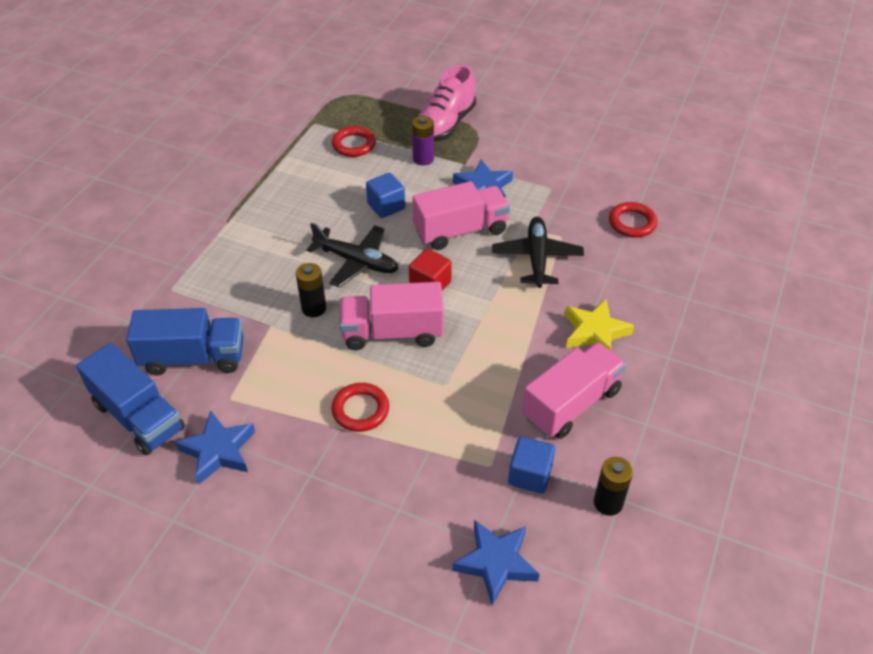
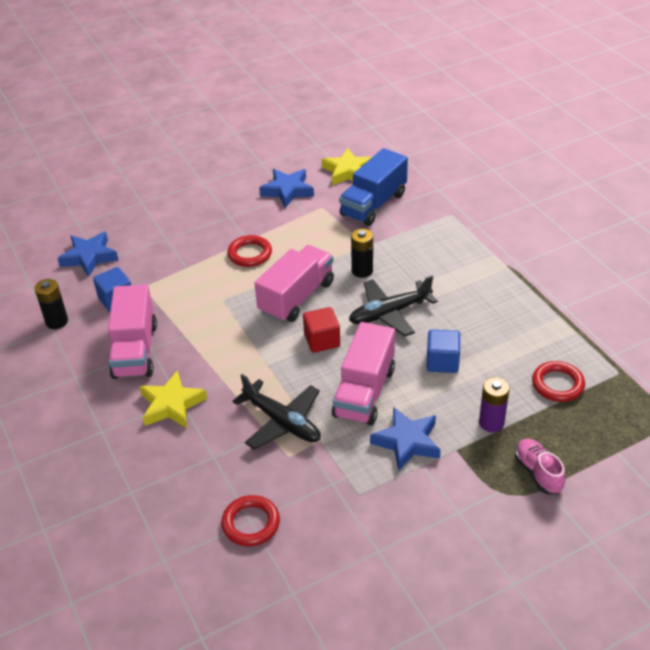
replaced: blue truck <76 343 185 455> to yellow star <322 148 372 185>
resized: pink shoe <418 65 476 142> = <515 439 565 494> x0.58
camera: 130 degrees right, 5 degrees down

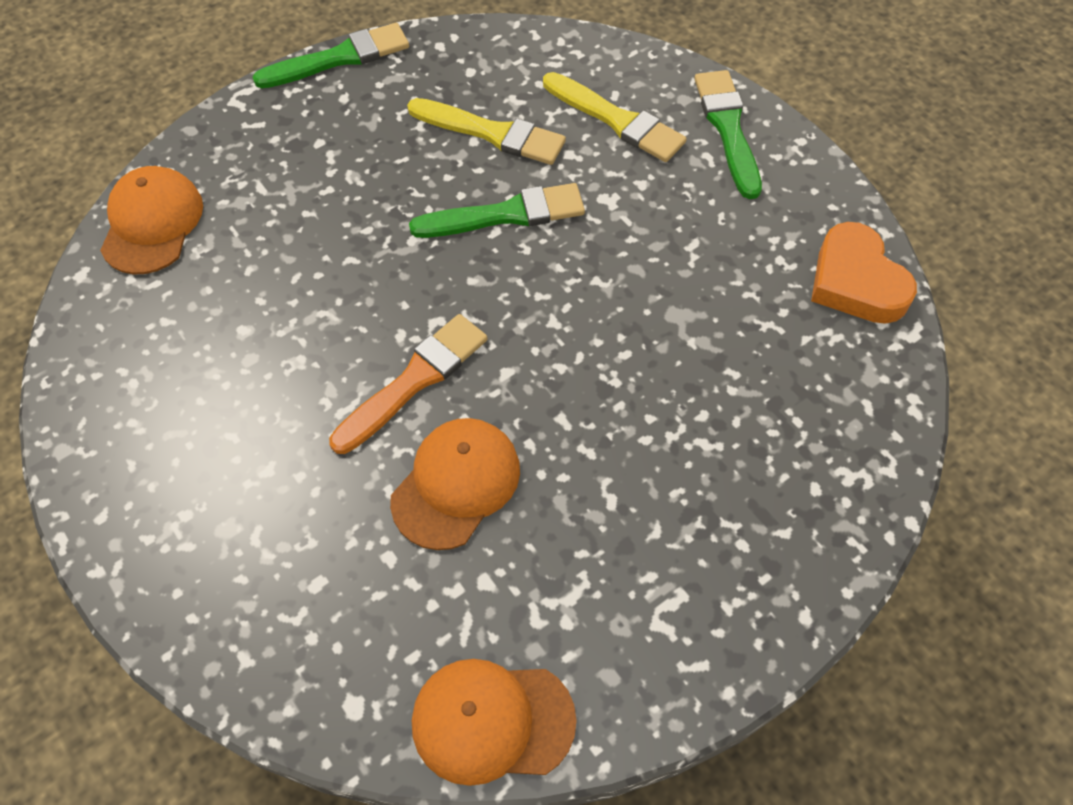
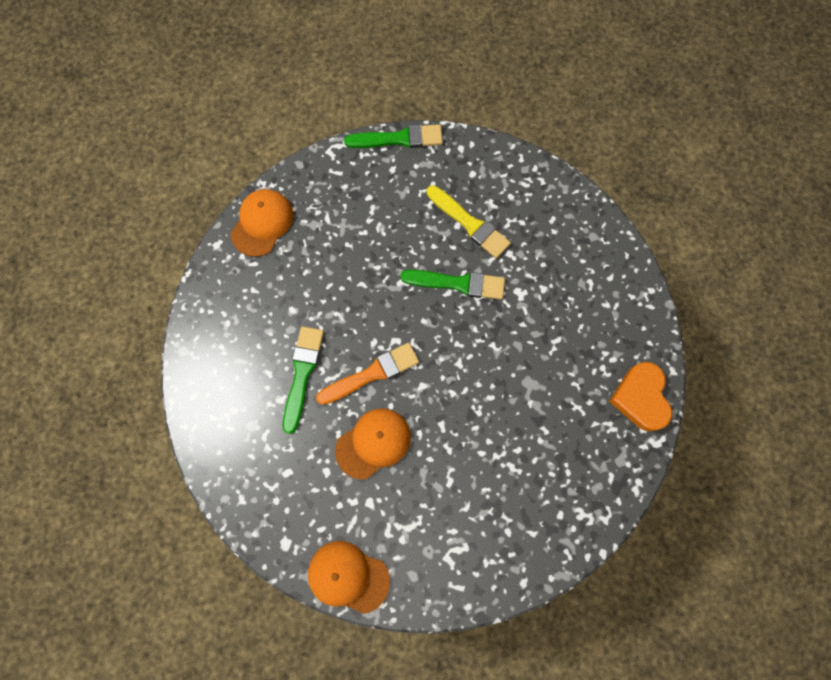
removed: yellow brush <543 72 687 162>
moved: green brush <694 70 762 199> to <283 326 324 434>
camera: 20 degrees right, 15 degrees up

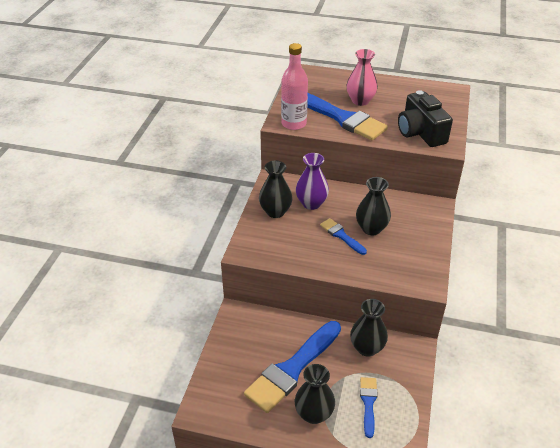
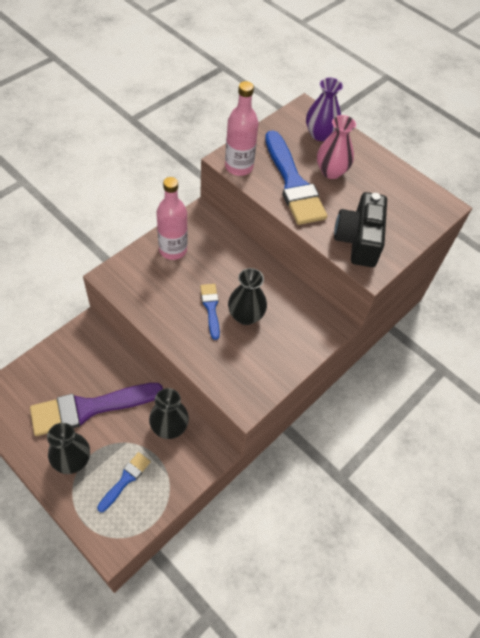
moved: purple vase <296 153 329 210> to <306 77 343 141>
replaced: black vase <259 161 293 218> to pink bottle <157 177 188 260>
recoloured: blue brush <244 321 341 413> to purple brush <30 383 163 436>
camera: 25 degrees right, 15 degrees up

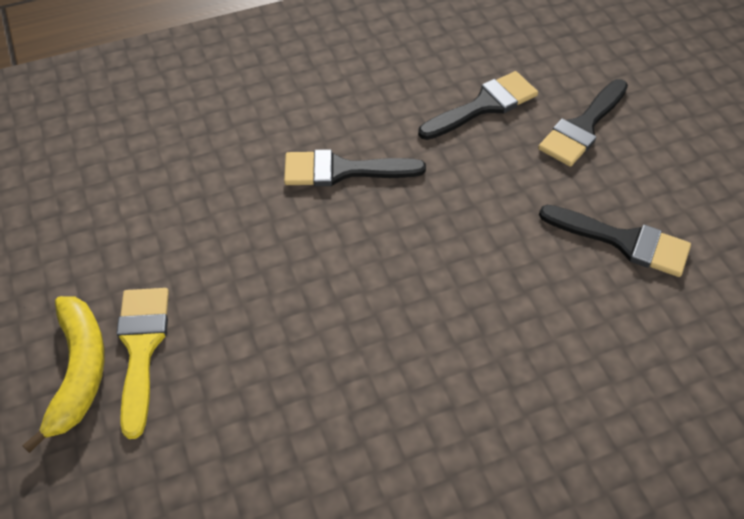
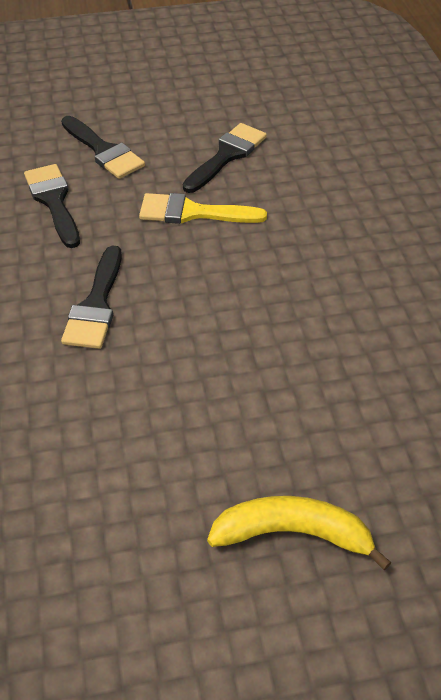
moved: yellow brush <117 288 169 439> to <139 193 267 224>
camera: 80 degrees left, 5 degrees down

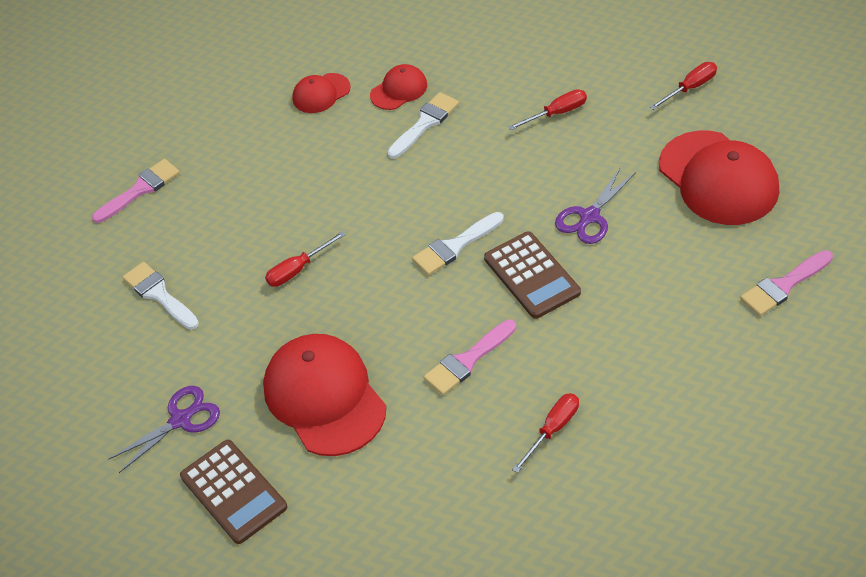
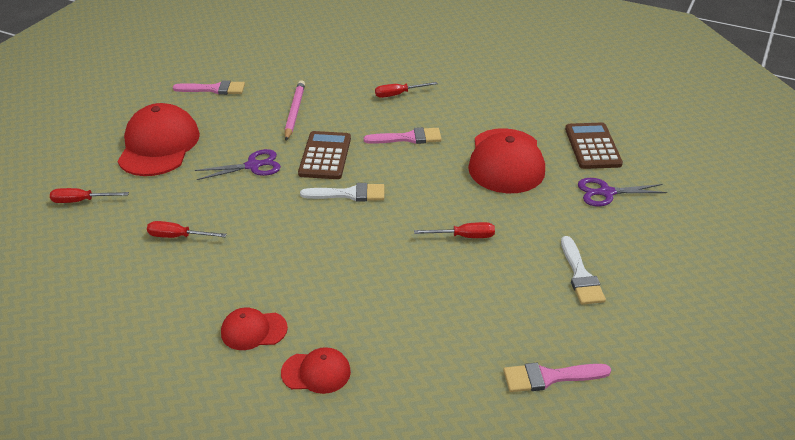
removed: white brush <387 92 459 159>
added: pink pencil <285 80 305 141>
camera: 150 degrees left, 10 degrees down

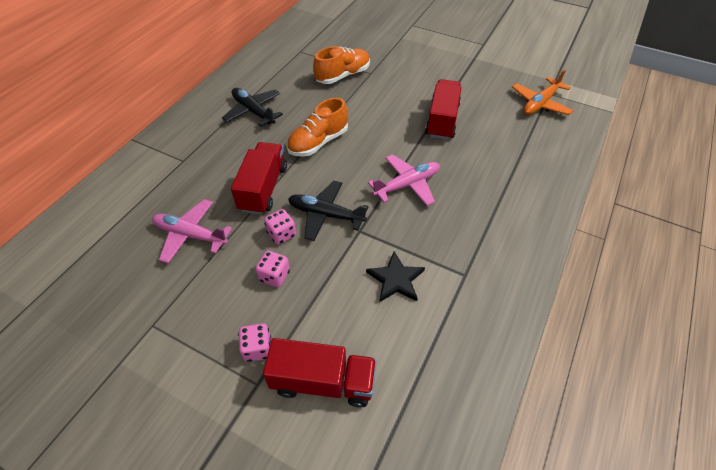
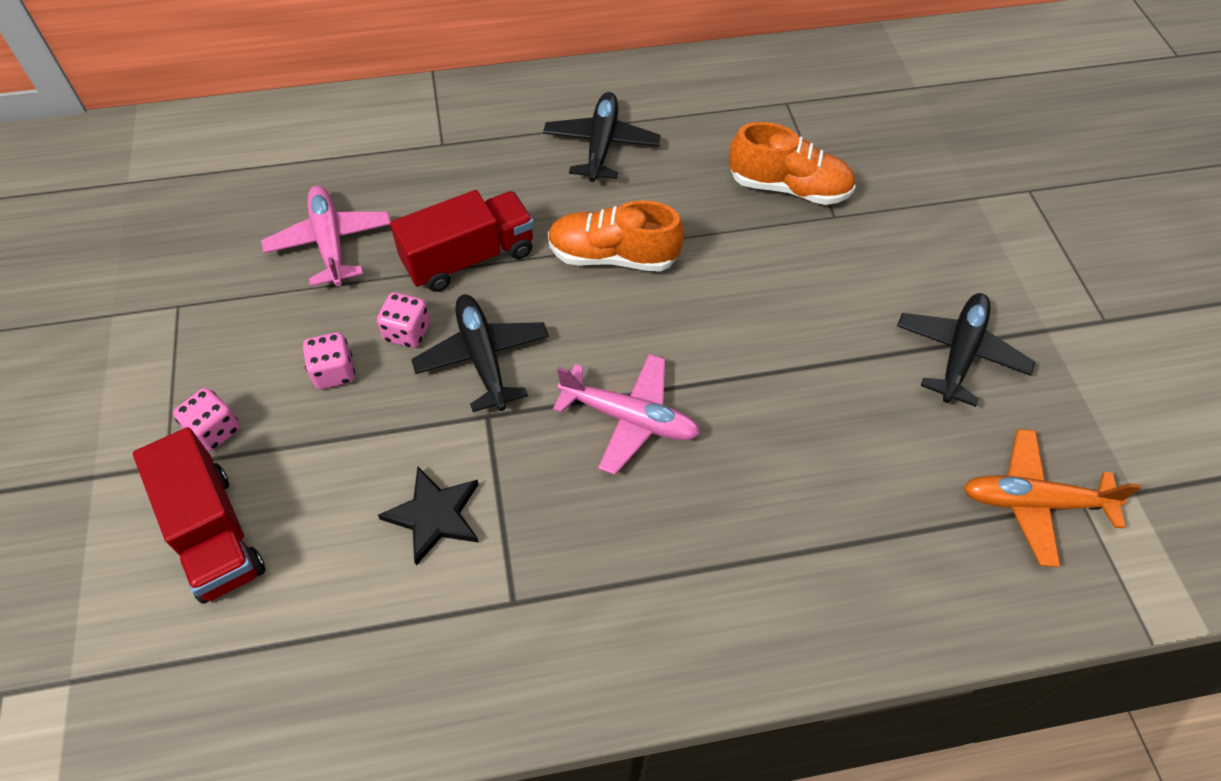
removed: red truck <425 79 461 140>
added: black plane <897 293 1035 407>
camera: 50 degrees right, 5 degrees up

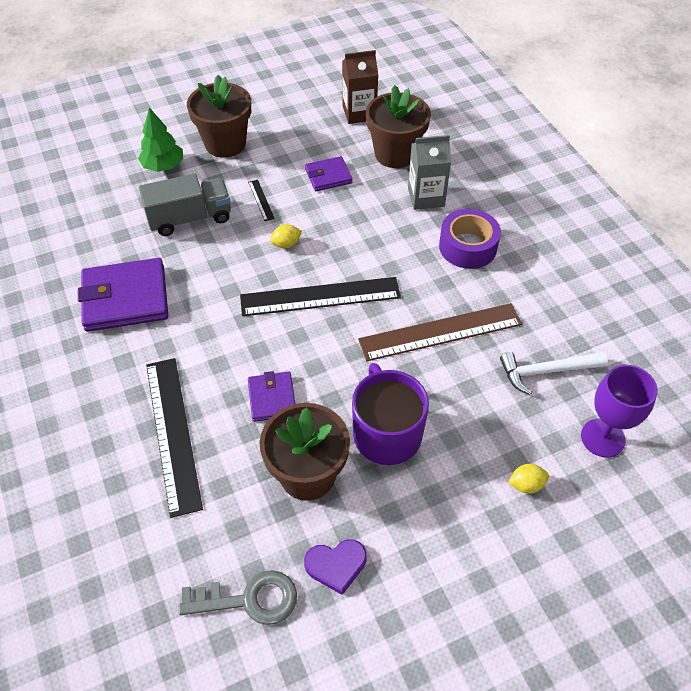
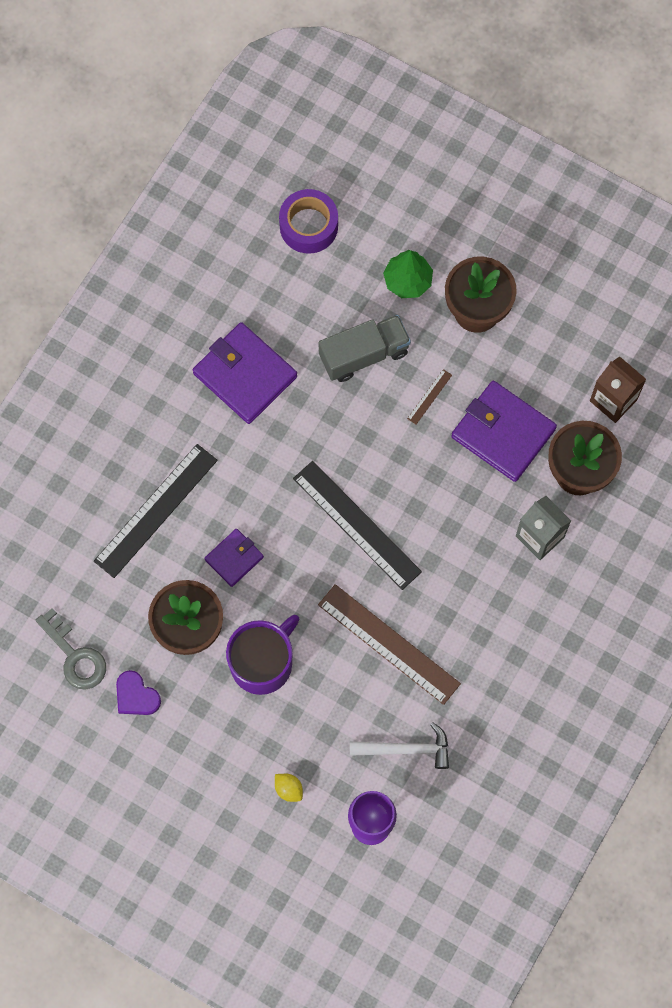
removed: yellow lemon <270 224 302 248>
moved: purple tape <439 209 501 269> to <279 189 338 254>
recoloured: black ruler <248 180 275 221> to brown ruler <407 369 452 425>
turned: grey truck <139 174 231 236> = <319 315 411 382> 60 degrees counterclockwise; white hammer <500 352 608 395> = <350 722 449 769> 135 degrees clockwise
resized: purple wallet <305 156 353 191> = <451 381 557 482> x1.81
camera: 55 degrees right, 20 degrees up

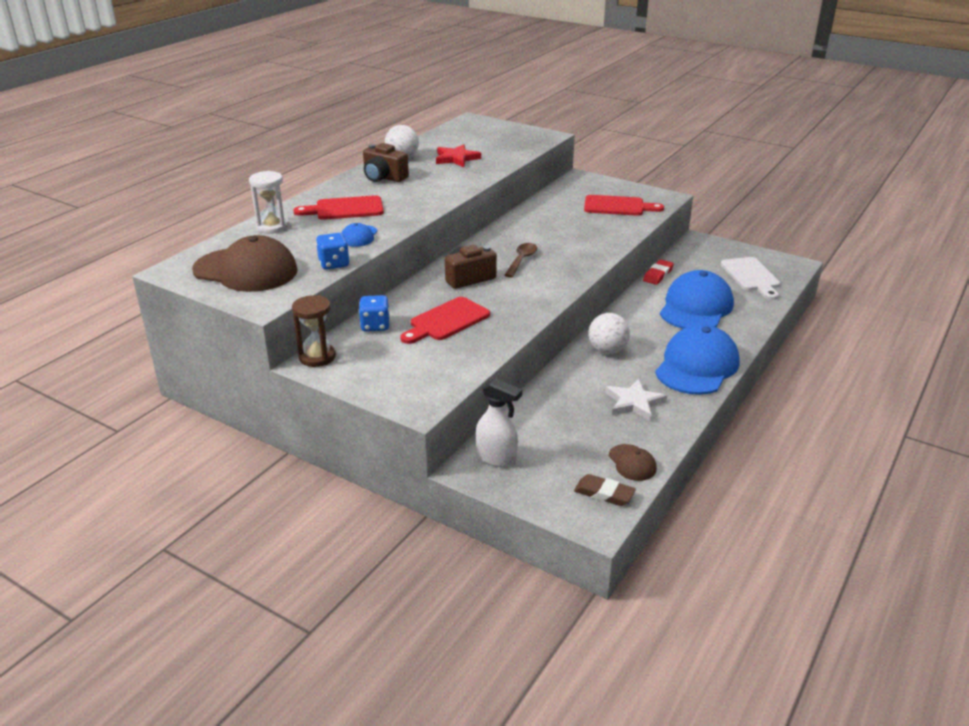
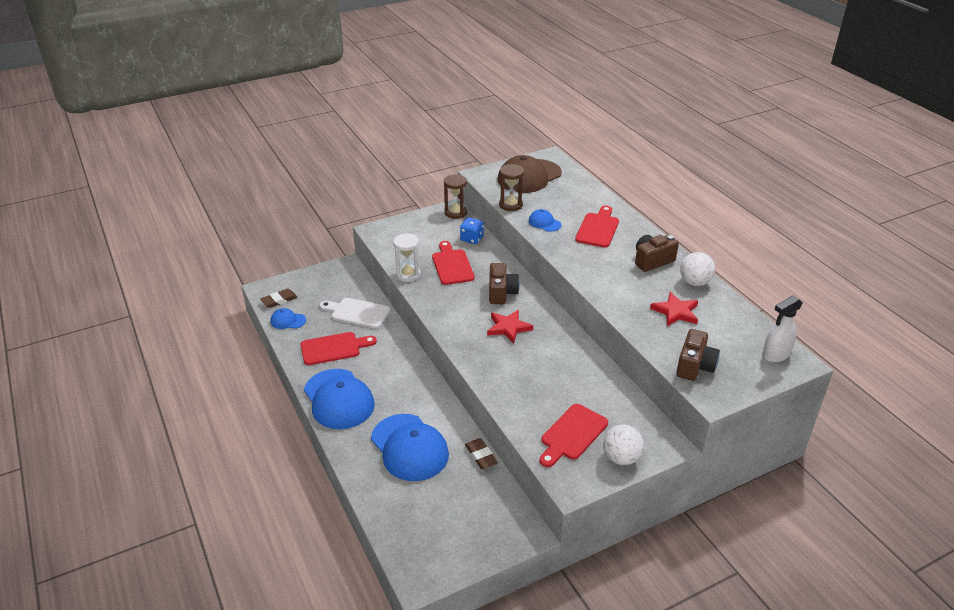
added: brown camera <676 329 720 381>
moved: white hourglass <249 171 289 234> to <393 233 421 282>; white spray bottle <476 378 522 467> to <762 295 803 362>; white ball <588 313 630 354> to <603 424 644 465>; white cutting board <721 257 780 300> to <320 298 390 329>
replaced: blue dice <316 233 349 270> to brown hourglass <499 164 524 211>; brown spoon <505 243 537 277> to red star <487 310 533 344>; white star <605 379 667 421> to red cutting board <301 332 377 365>
recoloured: brown cap <609 444 657 481> to blue cap <270 308 306 329>; red eraser <643 259 674 285> to brown eraser <465 438 498 469>
camera: 120 degrees right, 5 degrees up

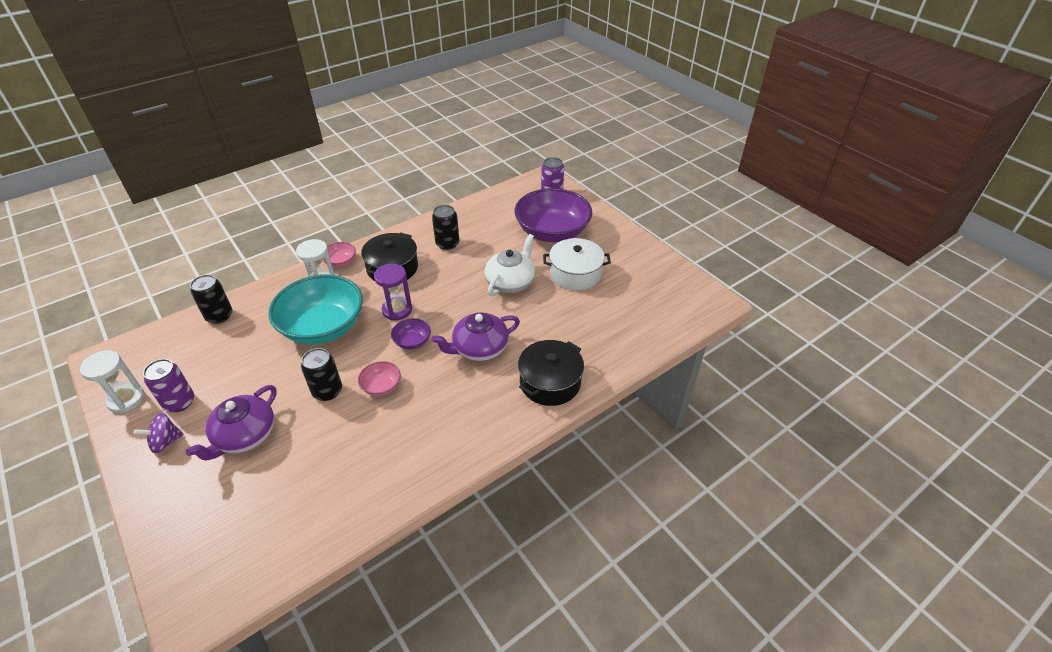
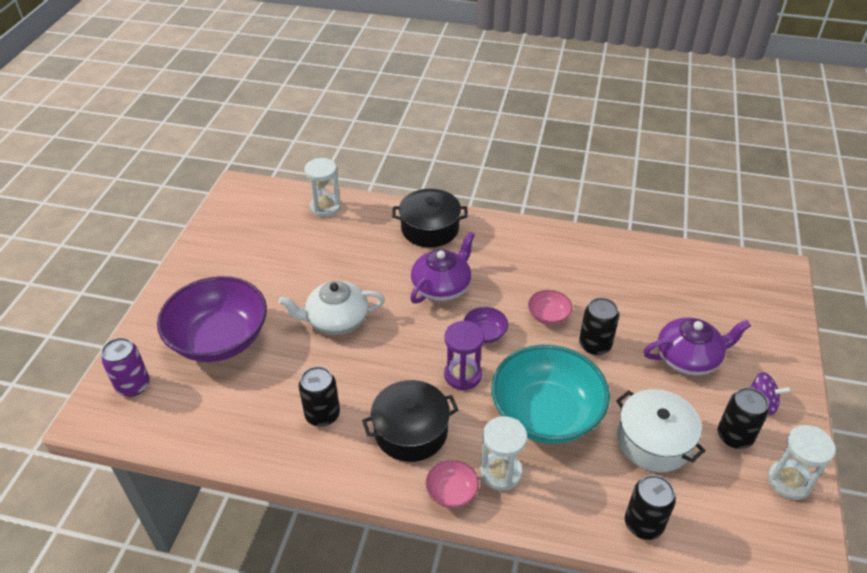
added: white hourglass <304 158 341 217>
moved: white pot <543 238 611 290> to <616 389 706 472>
recoloured: purple can <143 359 194 412> to black can <718 387 769 449>
turned: purple teapot <432 312 520 361> = <410 232 475 304> 75 degrees counterclockwise
camera: 130 degrees left, 0 degrees up

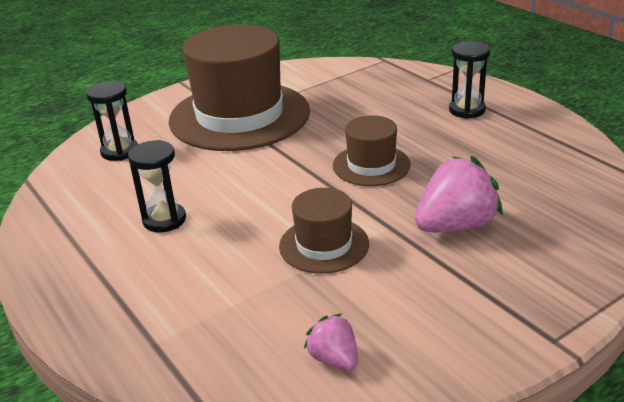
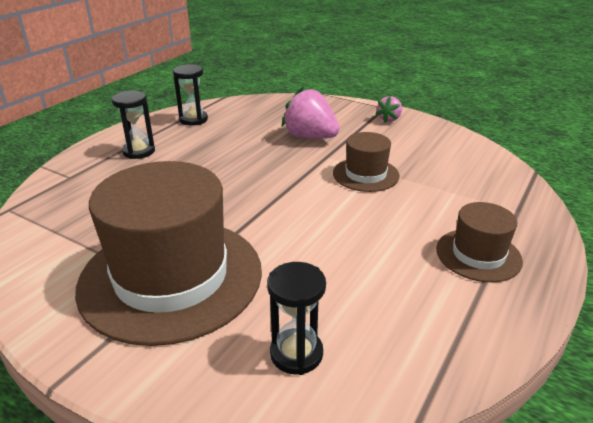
moved: black hourglass <128 140 186 232> to <173 64 208 125>; pink strawberry <304 313 358 371> to <376 96 402 123>; brown hat <333 115 411 186> to <436 202 523 282>
camera: 115 degrees left, 0 degrees up

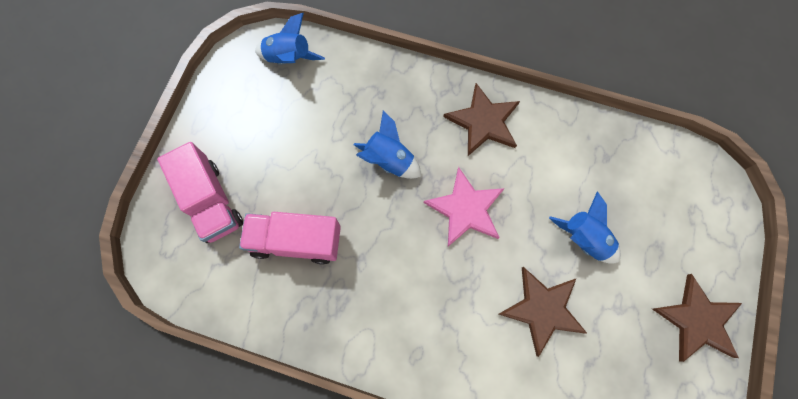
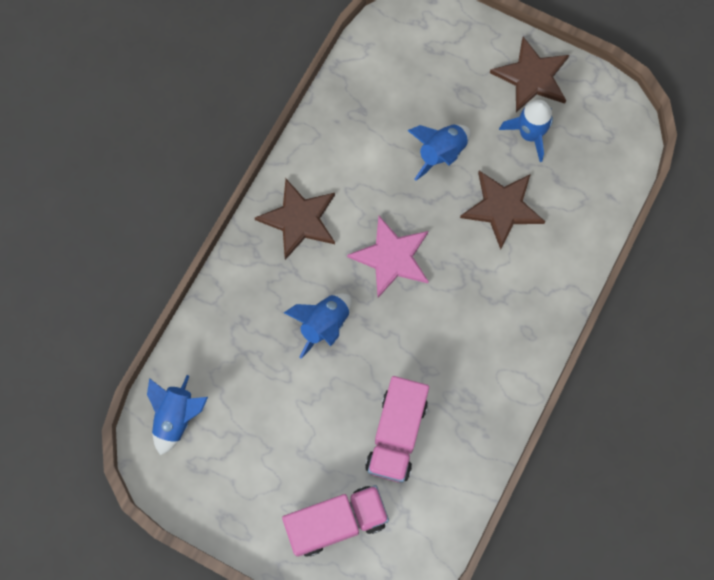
added: blue rocket <499 100 553 162>
camera: 80 degrees left, 0 degrees up

